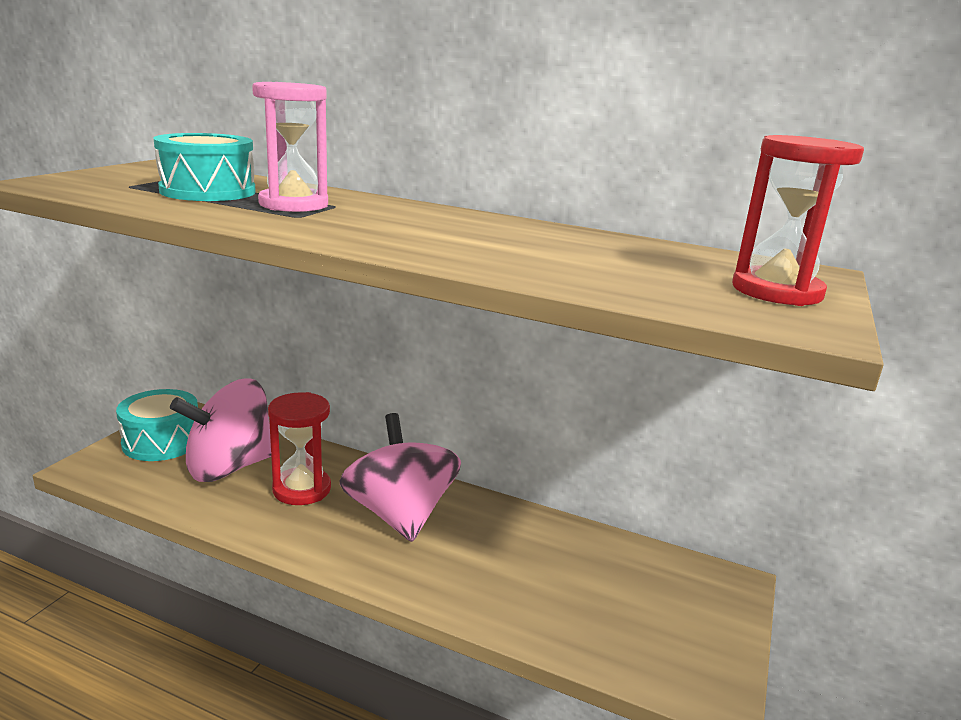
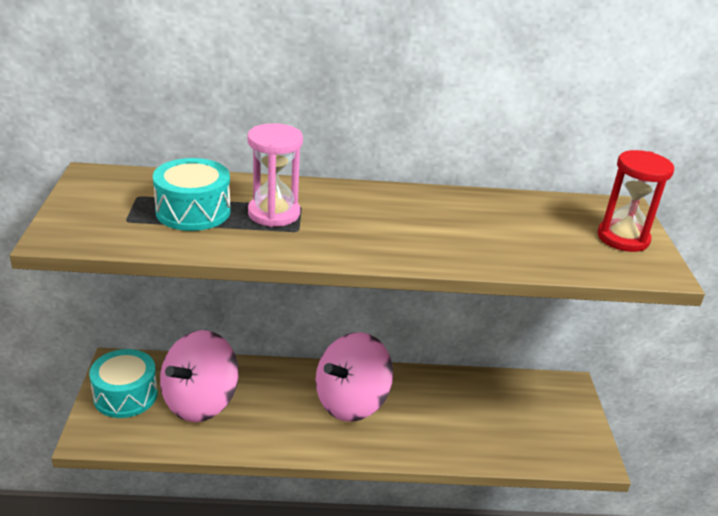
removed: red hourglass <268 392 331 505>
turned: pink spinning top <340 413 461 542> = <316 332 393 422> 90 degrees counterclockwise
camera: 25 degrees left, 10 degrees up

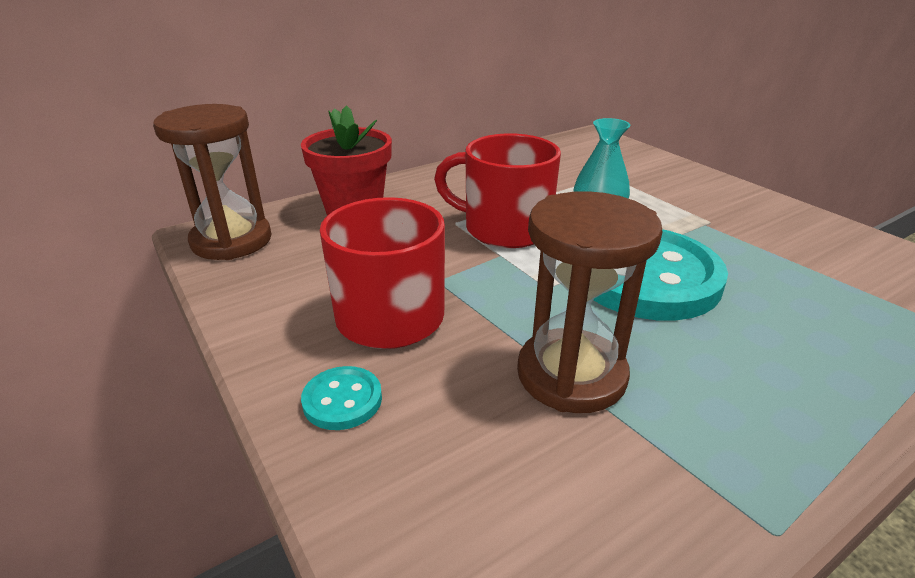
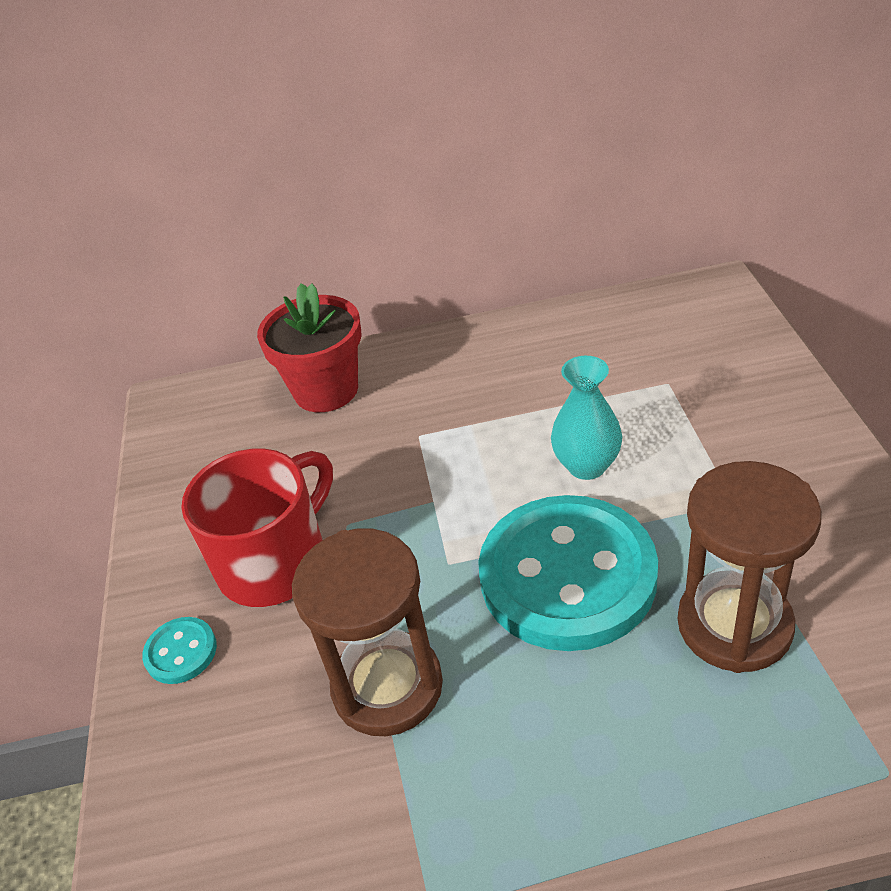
removed: red mug <434 133 561 248>
moved: brown hourglass <153 104 272 260> to <678 461 822 673>
camera: 30 degrees right, 10 degrees up

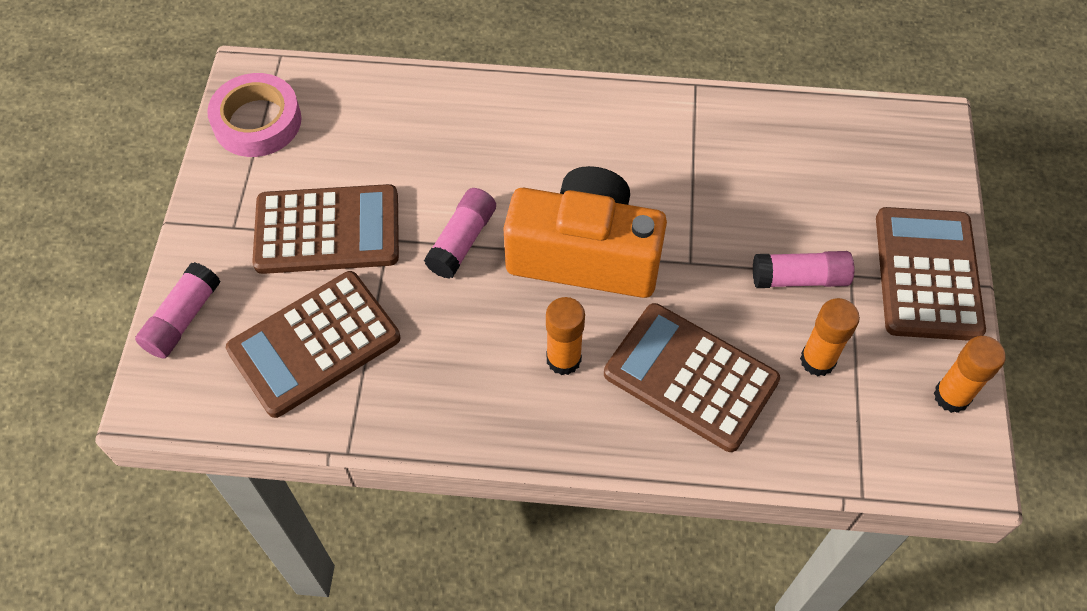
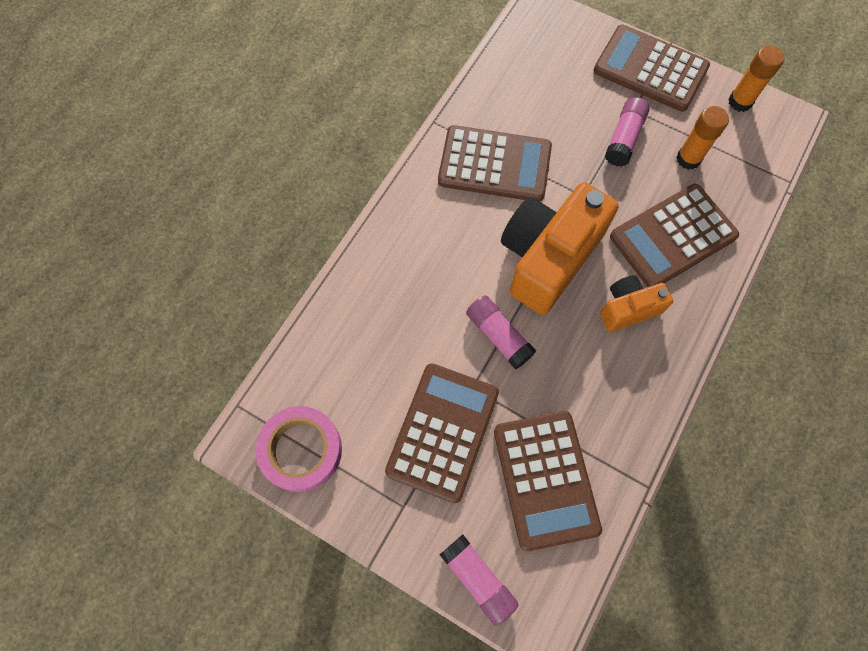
added: brown calculator <438 125 552 201>
replaced: orange glue stick <546 297 585 375> to orange camera <600 275 673 332>
camera: 65 degrees left, 10 degrees up

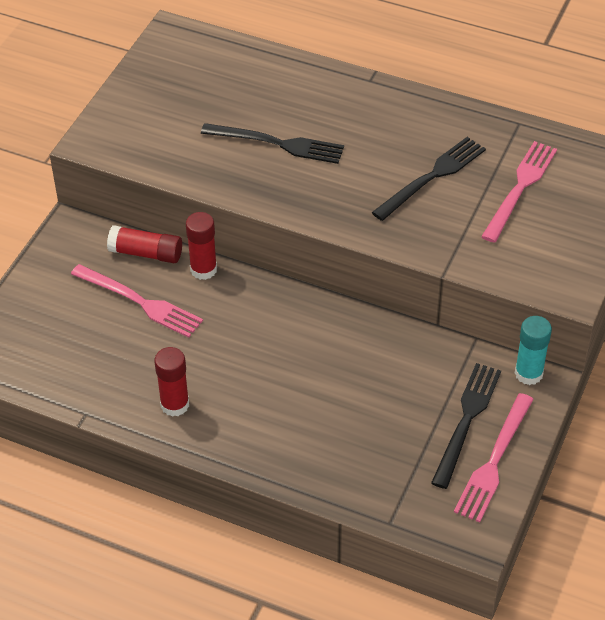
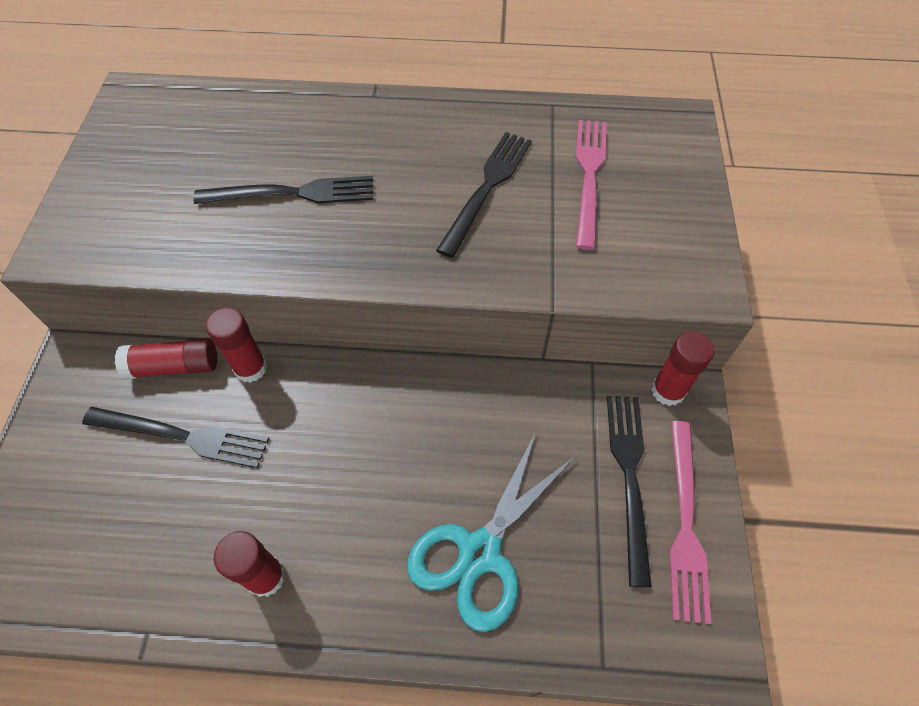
added: turquoise scissors <407 432 575 632>
recoloured: pink fork <71 264 203 338> to black fork <82 407 269 468>; turquoise glue stick <515 316 552 385> to red glue stick <651 331 715 406>
camera: 20 degrees left, 10 degrees up

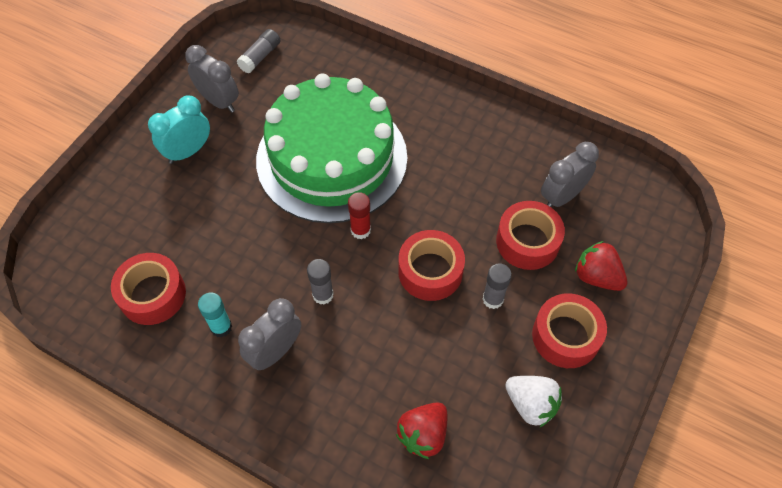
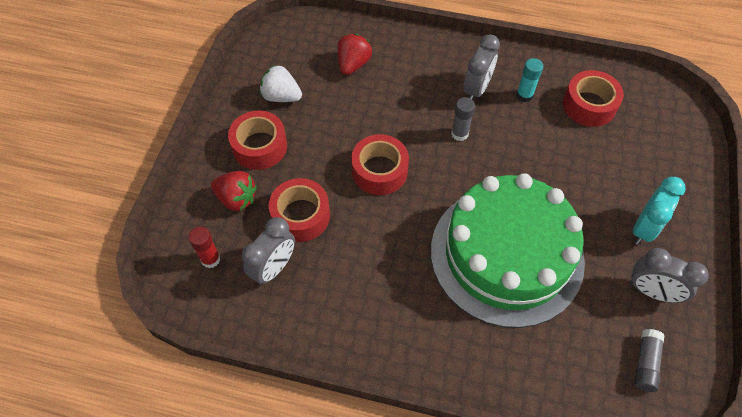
removed: grey glue stick <482 263 512 309>
moved: red glue stick <348 192 371 239> to <188 227 220 268>
camera: 165 degrees right, 0 degrees up

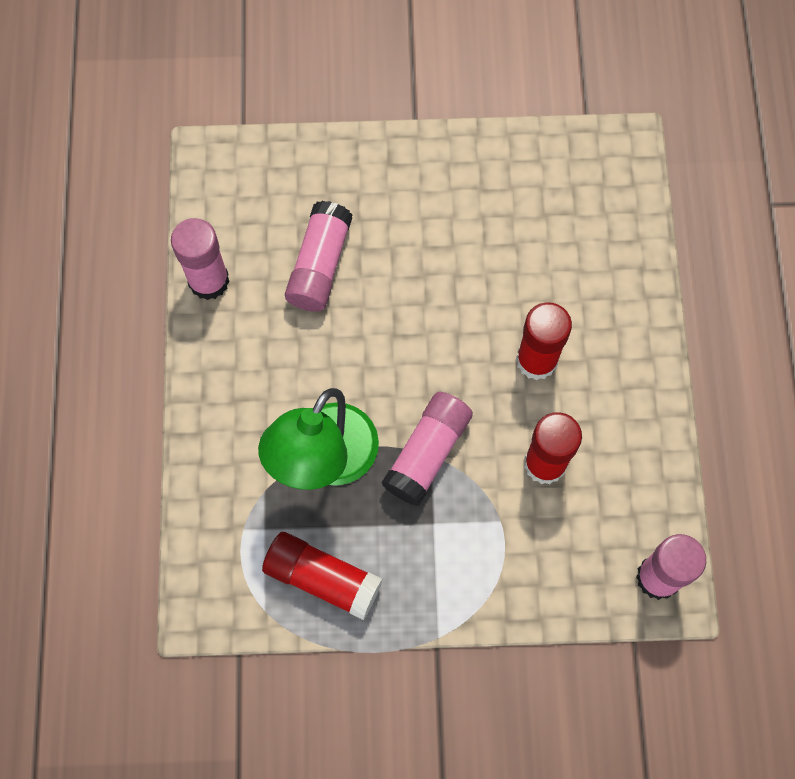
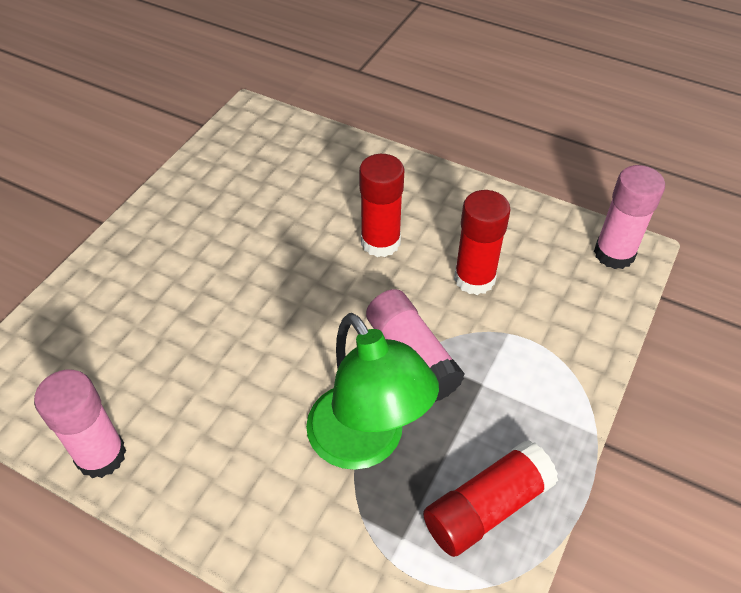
removed: pink glue stick <285 201 353 312>
camera: 60 degrees left, 20 degrees down

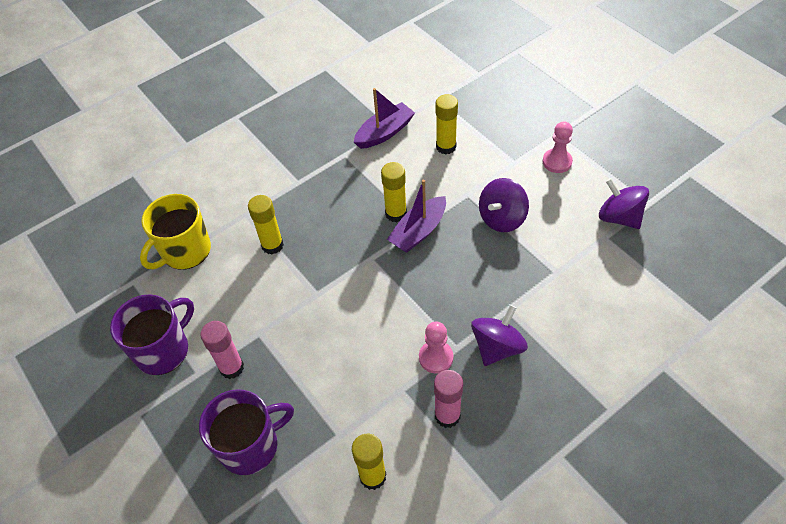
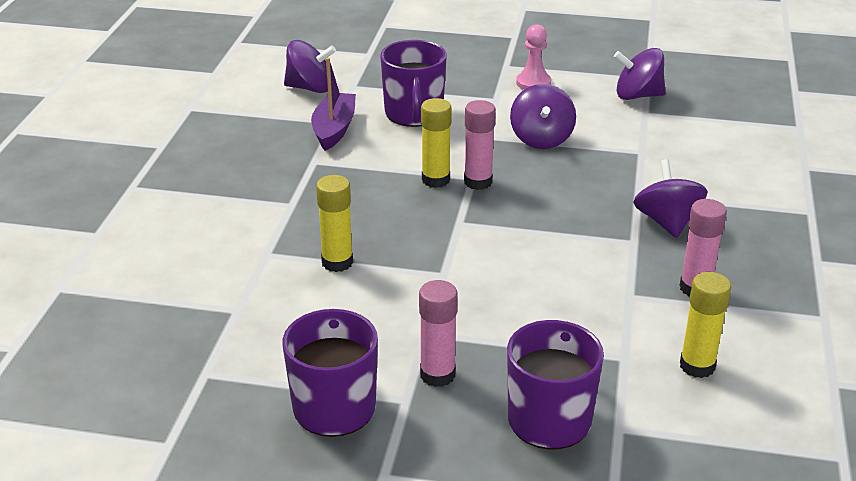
removed: yellow mug <140 194 211 270>; pink pawn <419 321 453 374>
added: purple spinning top <284 40 336 93>
replaced: purple boat <387 180 446 253> to pink glue stick <464 100 496 190>; yellow glue stick <436 94 458 155> to purple mug <380 40 447 127>
camera: 45 degrees left, 20 degrees down

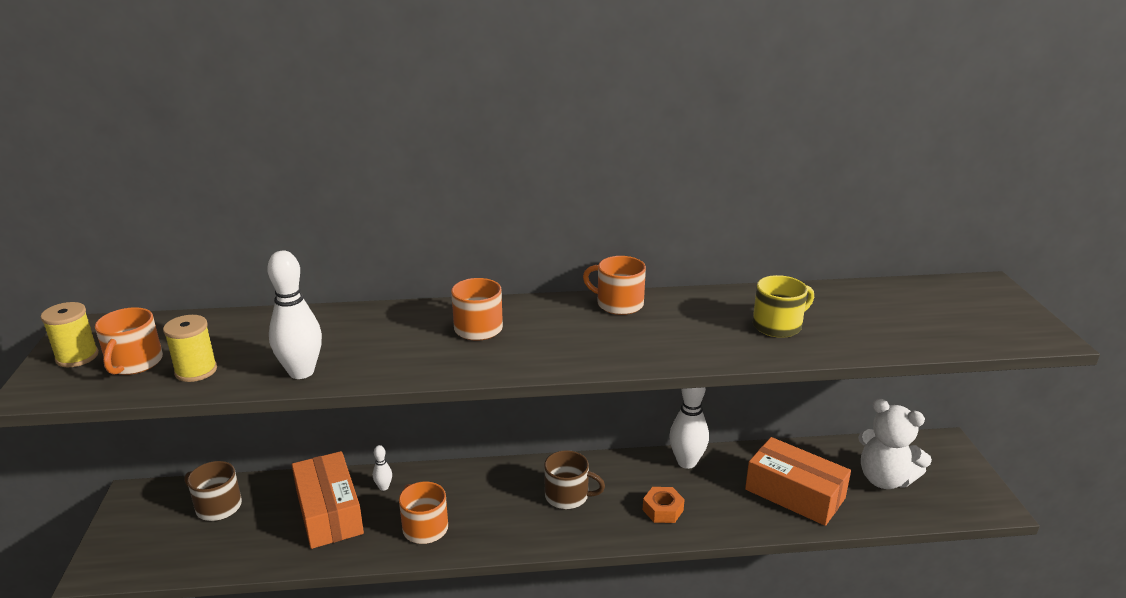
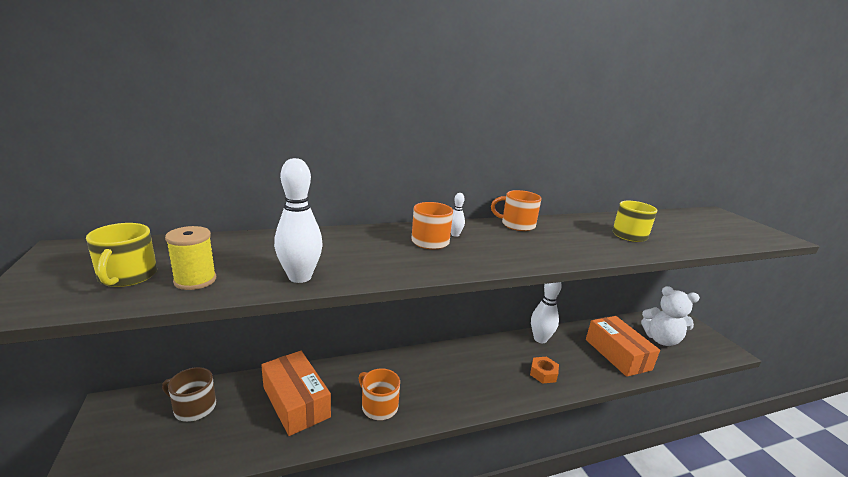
removed: yellow spool <41 302 99 367>; brown mug <544 450 605 509>
moved: white bowling pin <373 445 392 491> to <451 193 465 237>
recoloured: orange mug <95 307 163 375> to yellow mug <86 223 157 287>
turned: orange box <745 437 851 526> = <586 316 660 377> 45 degrees clockwise
camera: 15 degrees left, 5 degrees down

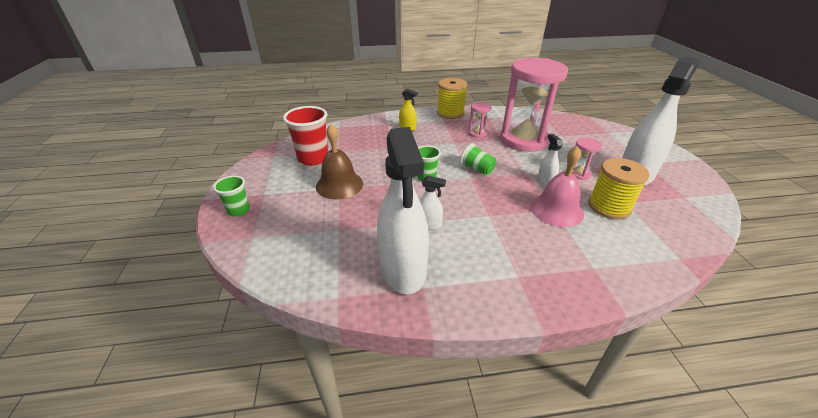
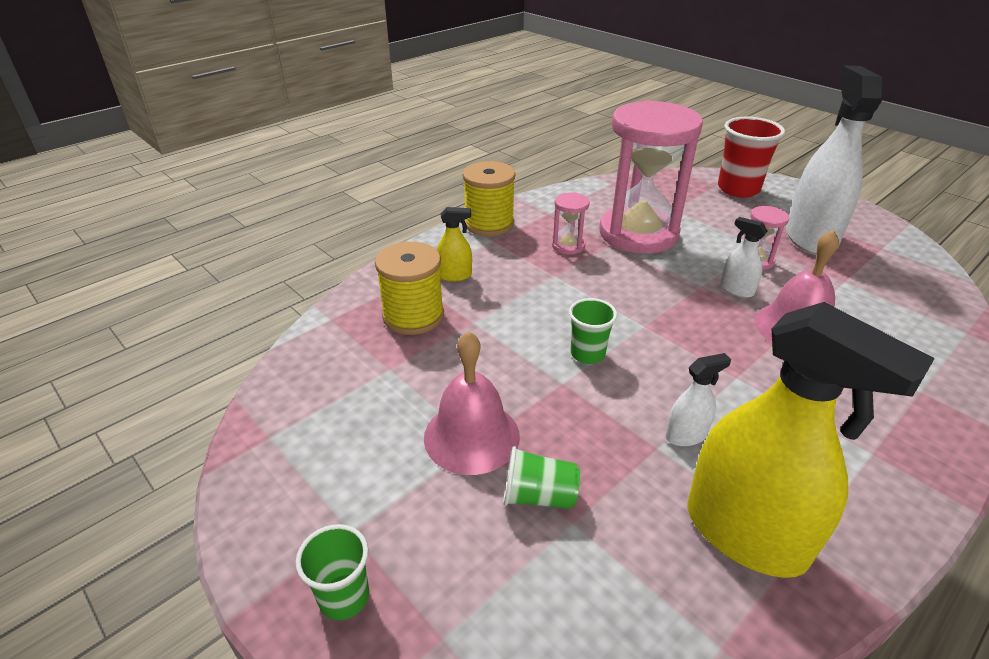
moved: red cup <283 106 328 166> to <718 117 785 198>; green cup <460 143 496 175> to <503 446 580 509>; yellow spool <588 158 649 219> to <375 242 444 335>
recoloured: brown bell <316 124 363 199> to pink bell <424 331 520 475>; white spray bottle <377 127 429 294> to yellow spray bottle <688 302 935 578>
camera: 35 degrees left, 0 degrees up

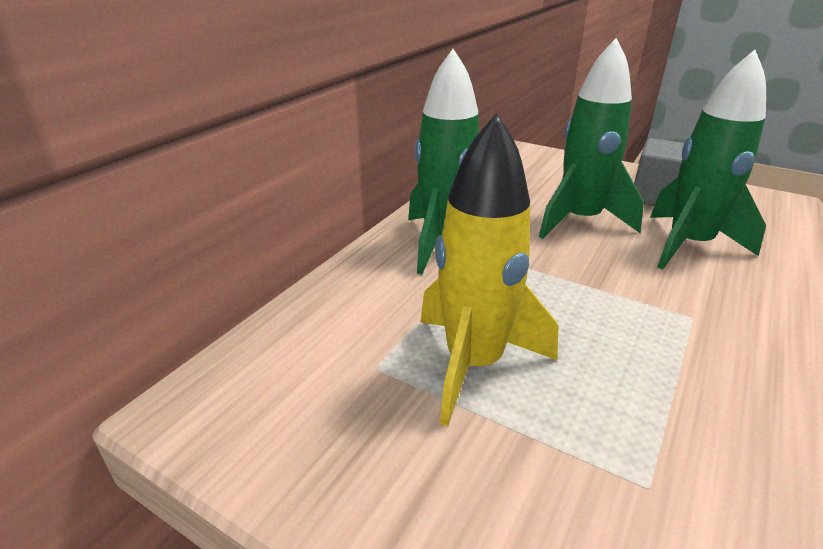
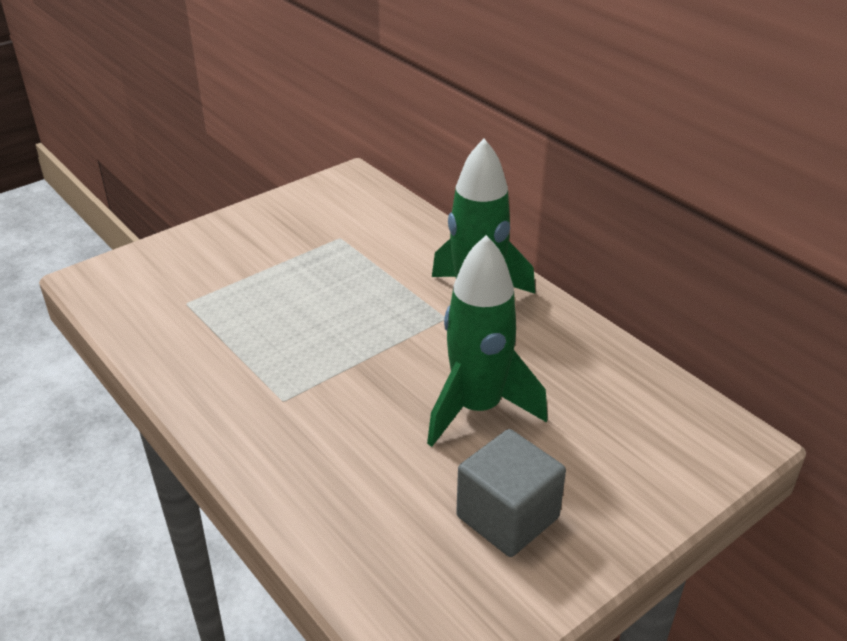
removed: yellow rocket <420 112 558 426>; green rocket <650 50 766 269>
camera: 110 degrees right, 5 degrees up

